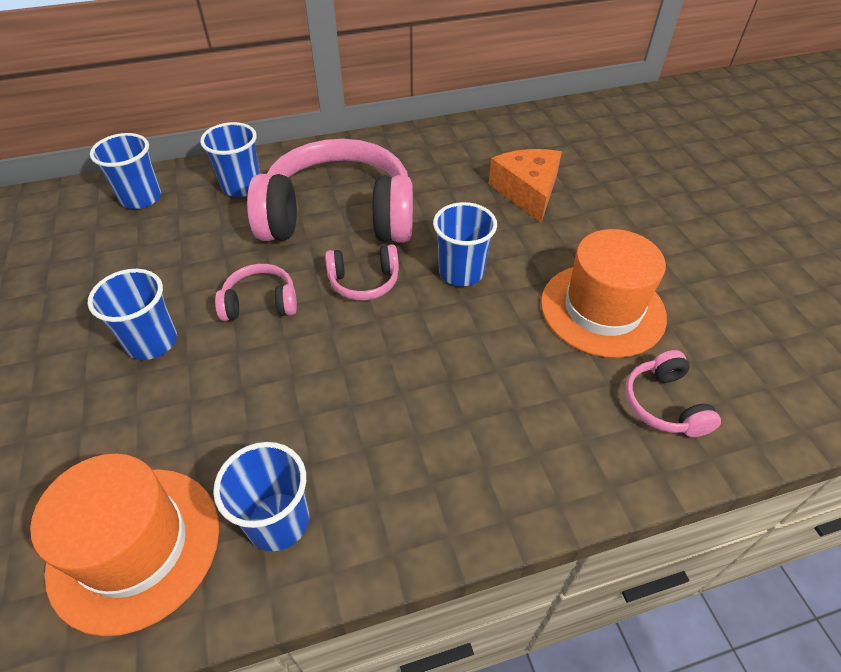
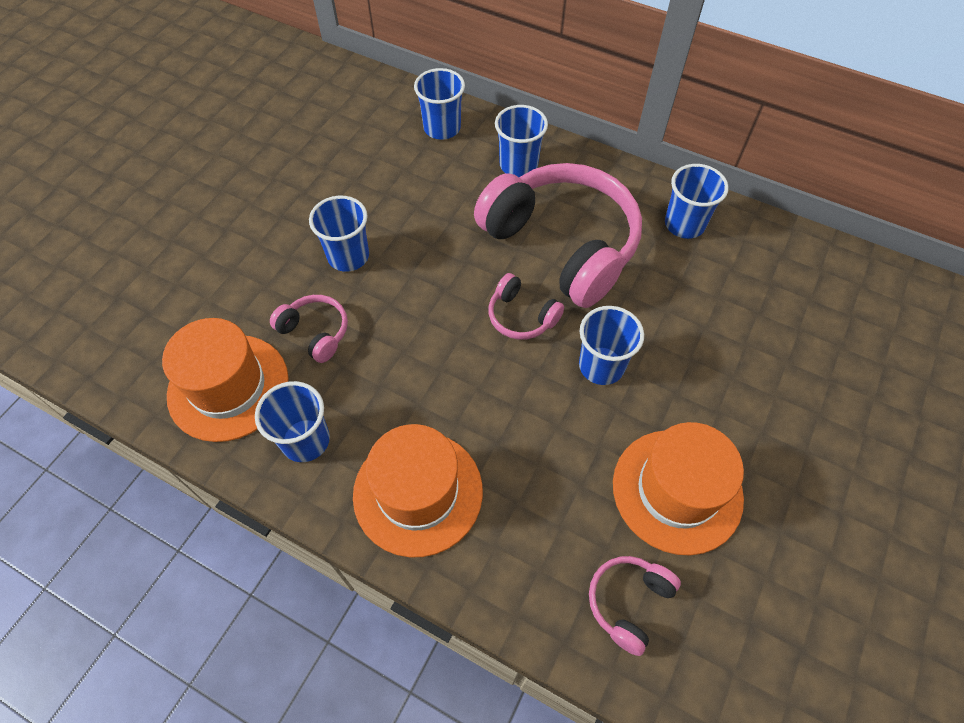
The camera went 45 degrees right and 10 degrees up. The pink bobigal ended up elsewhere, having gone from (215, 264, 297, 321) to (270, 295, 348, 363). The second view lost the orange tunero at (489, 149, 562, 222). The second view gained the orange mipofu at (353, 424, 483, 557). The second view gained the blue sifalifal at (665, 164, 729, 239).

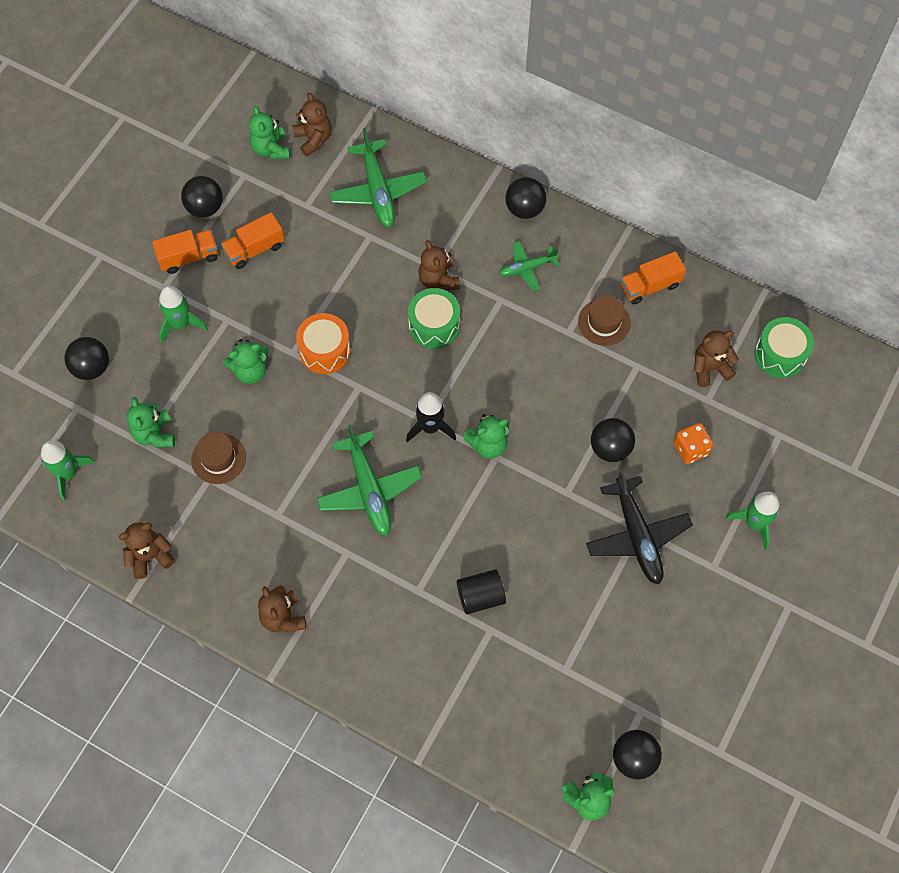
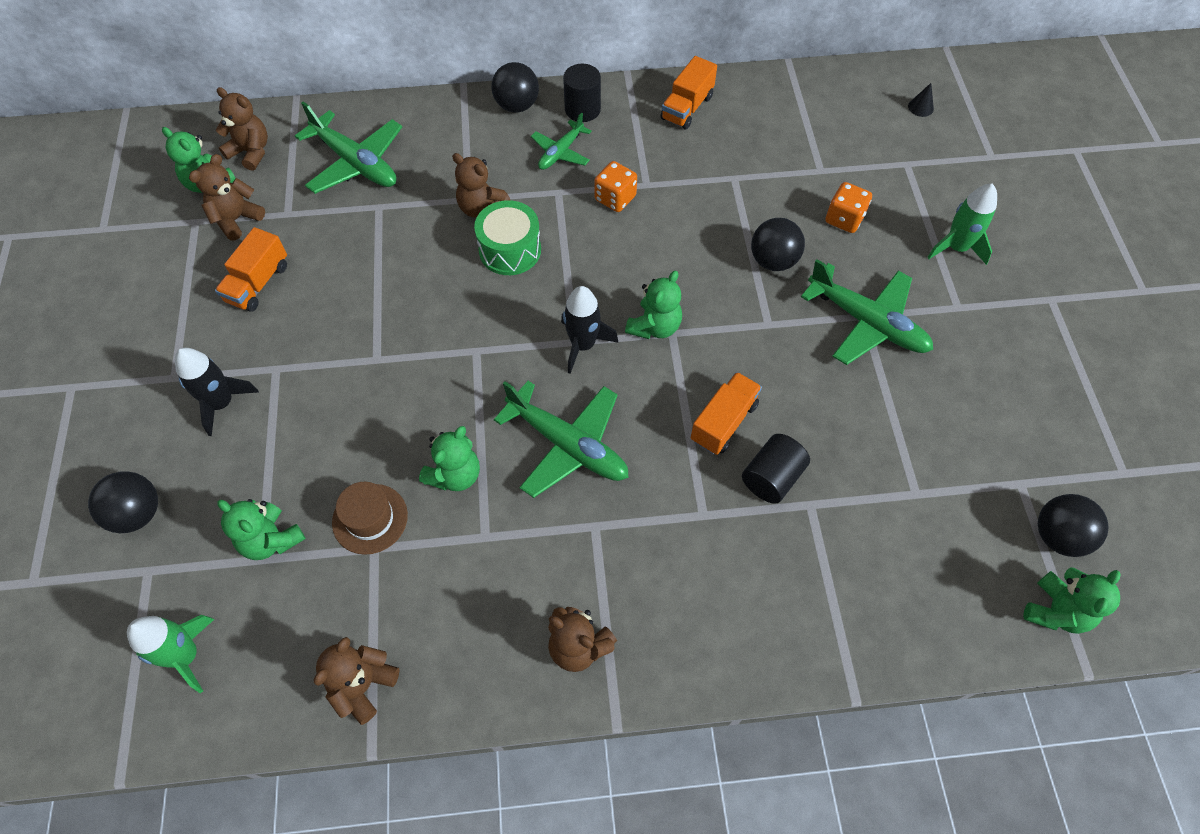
The camera went 35 degrees left and 5 degrees down. The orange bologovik ended up elsewhere, having gone from (152, 229, 218, 274) to (691, 372, 762, 455). What was the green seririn at (159, 286, 208, 343) turned into the black seririn at (175, 348, 259, 436). The second view lost the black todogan at (181, 176, 223, 217). The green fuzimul ended up elsewhere, having gone from (223, 339, 269, 384) to (419, 426, 480, 491). The second view lost the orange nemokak at (296, 313, 351, 374). The second view lost the brown mipofu at (578, 295, 631, 346). What was the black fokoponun at (586, 469, 693, 584) turned into the green fokoponun at (801, 259, 933, 365). The brown fuzimul ended up elsewhere, having gone from (694, 330, 739, 387) to (189, 154, 265, 241). The second view lost the green nemokak at (755, 317, 814, 378). The second view gained the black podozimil at (563, 64, 601, 122). The second view gained the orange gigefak at (594, 161, 637, 212). The second view gained the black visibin at (908, 83, 934, 117).

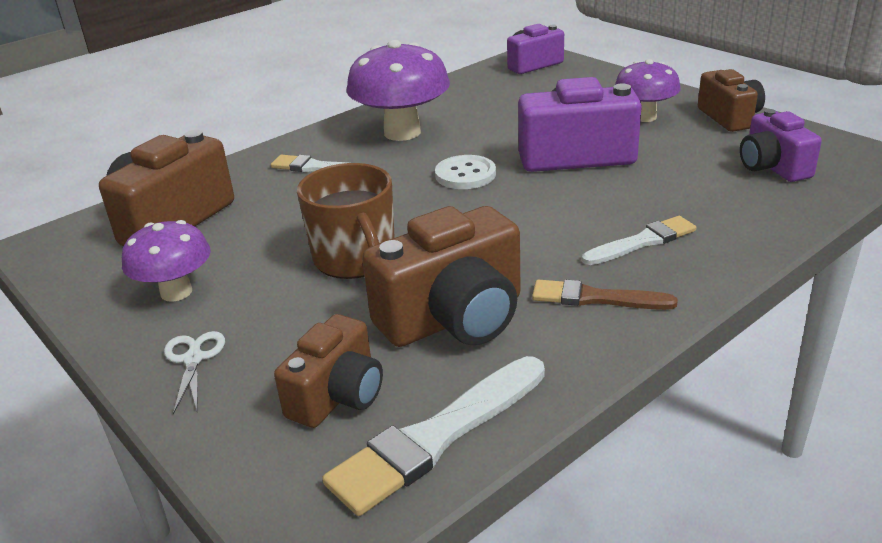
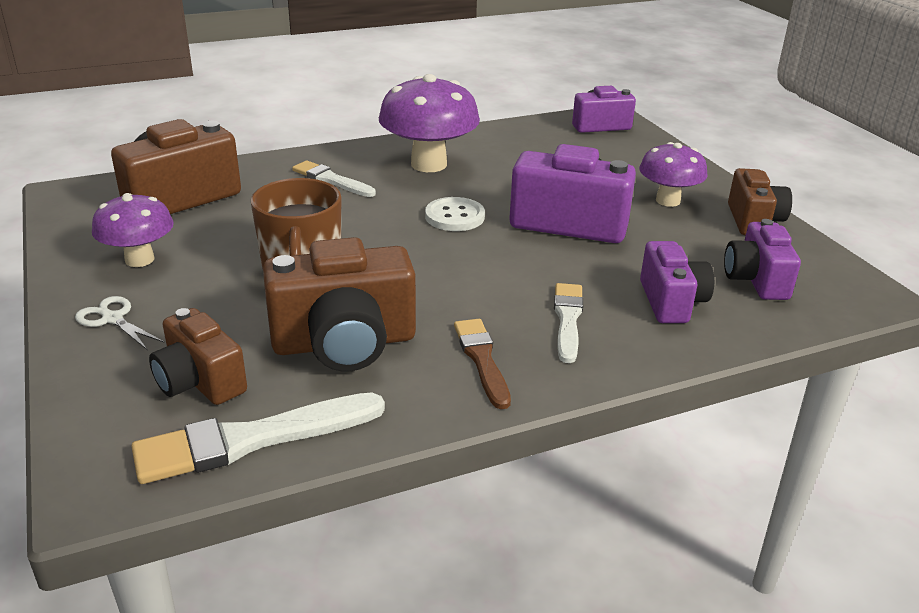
The camera went 15 degrees right and 0 degrees up. The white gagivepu at (164, 331, 225, 415) ended up facing another way, 60 degrees counterclockwise from before. The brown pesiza at (274, 314, 383, 428) ended up facing another way, 90 degrees clockwise from before. The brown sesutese at (532, 280, 677, 310) ended up facing another way, 45 degrees clockwise from before. The white sesutese at (582, 216, 696, 265) ended up facing another way, 75 degrees counterclockwise from before. The second view gained the purple pesiza at (640, 241, 714, 323).

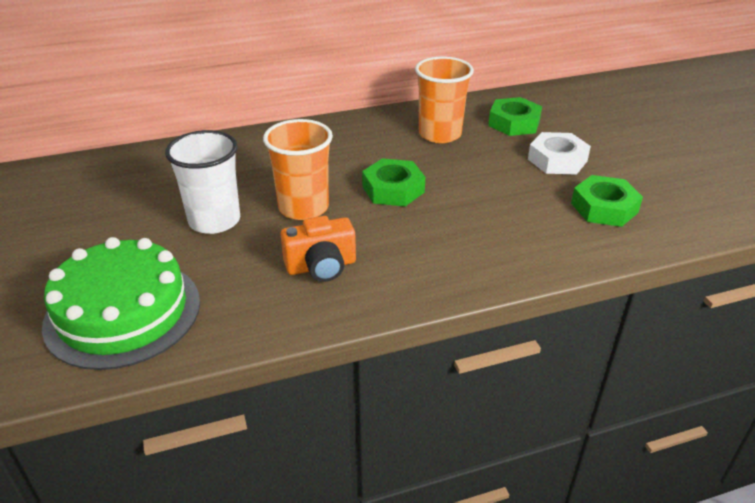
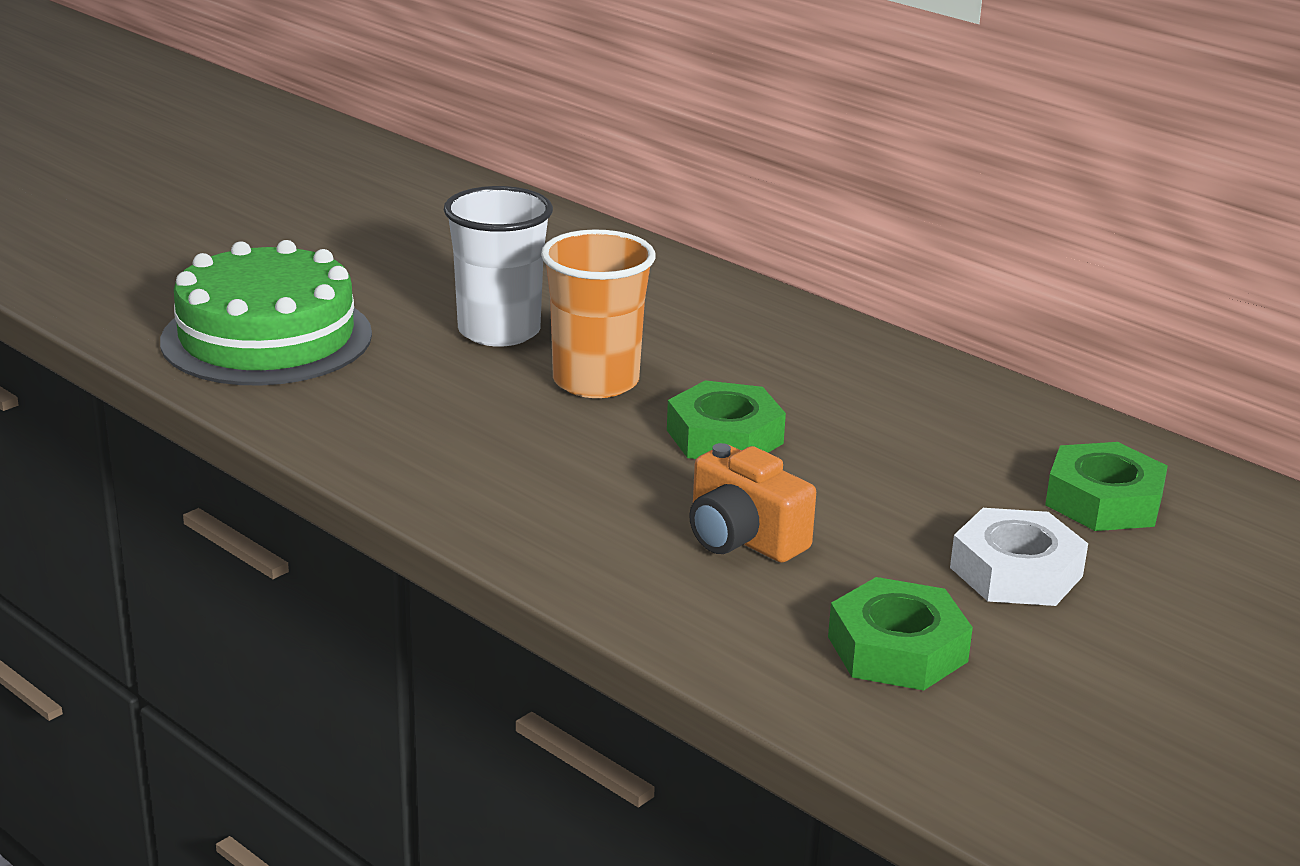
The camera went 60 degrees right and 10 degrees down. The orange pesiza ended up elsewhere, having gone from (281, 216, 356, 282) to (689, 443, 816, 563). The second view lost the orange sifalifal at (415, 56, 474, 143).

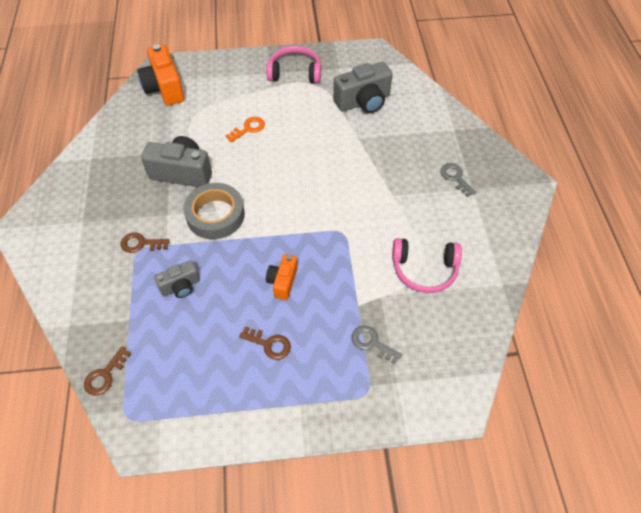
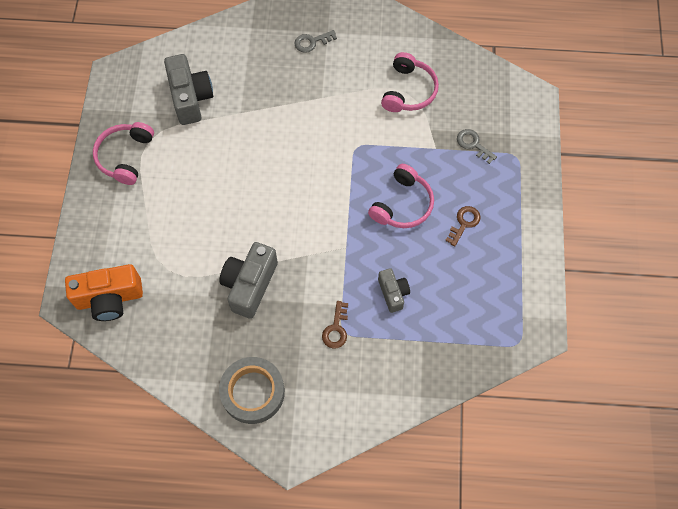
The camera went 80 degrees left and 10 degrees up. The second view lost the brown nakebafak at (84, 347, 131, 396). The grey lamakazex ended up elsewhere, having gone from (183, 183, 245, 239) to (219, 357, 285, 424). The second view lost the orange nakebafak at (225, 117, 265, 142). Where the orange pesiza stood at (266, 254, 298, 300), the pink bobigal came to stand at (368, 164, 434, 228). The grey nakebafak at (352, 325, 402, 364) ended up facing another way, 90 degrees clockwise from before.

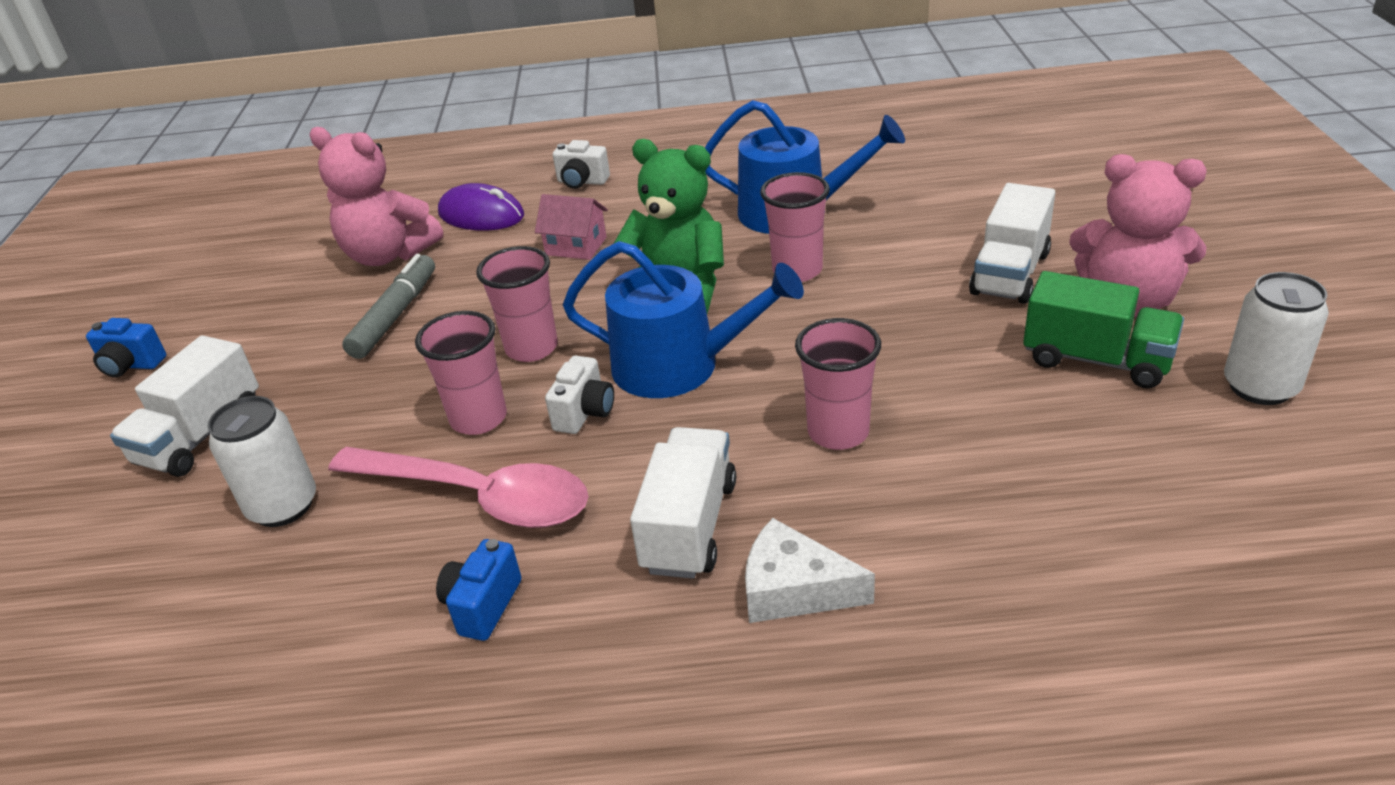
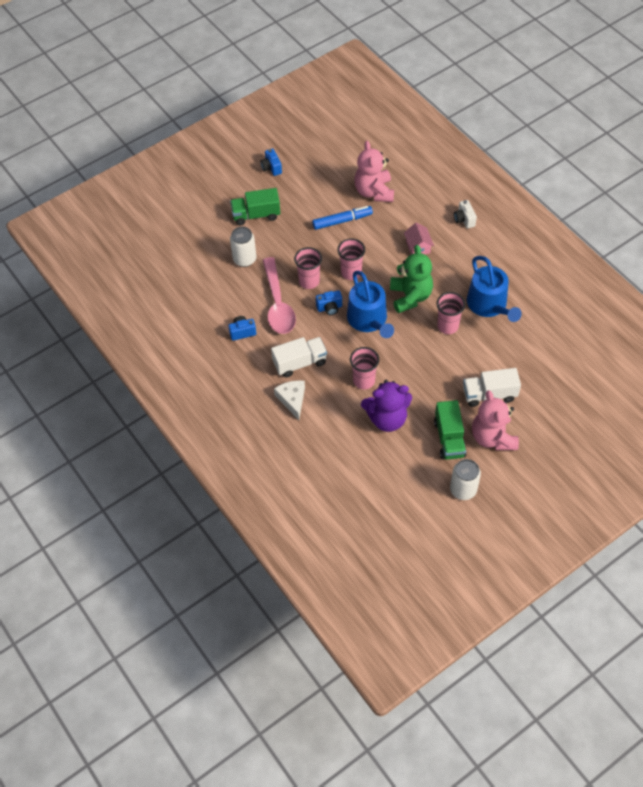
The camera went 55 degrees right and 20 degrees up. What was the white bologovik at (110, 335, 259, 477) turned into the green bologovik at (230, 188, 280, 225). What was the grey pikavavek at (342, 254, 435, 359) turned into the blue pikavavek at (312, 206, 373, 230). The second view lost the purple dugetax at (438, 183, 524, 231). What was the white pesiza at (545, 356, 614, 434) turned into the blue pesiza at (316, 290, 342, 315). The second view gained the purple fuzimul at (361, 380, 412, 432).

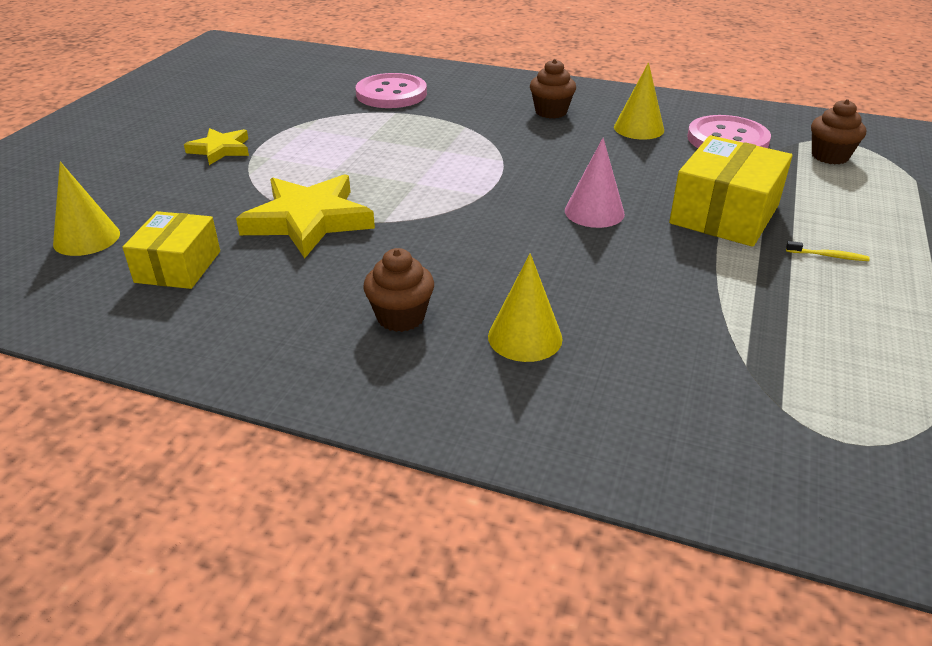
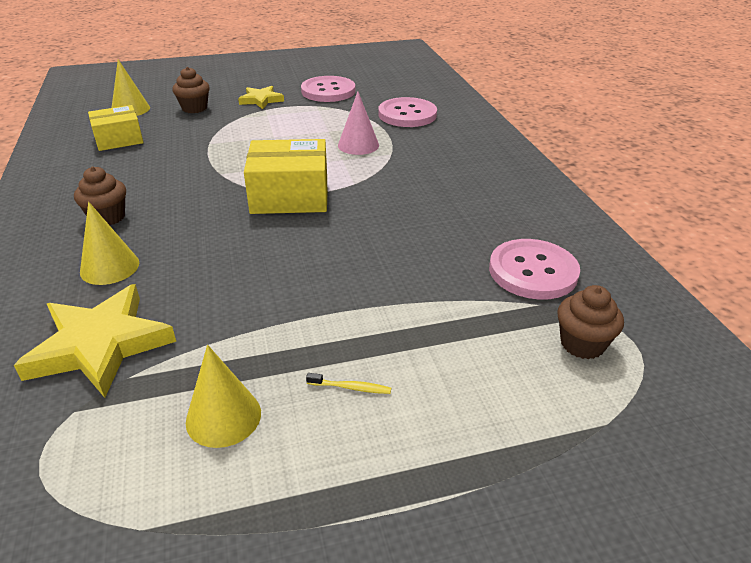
The camera went 55 degrees right and 0 degrees up. The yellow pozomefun ended up elsewhere, having gone from (236, 174, 375, 258) to (14, 284, 176, 398). The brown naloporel ended up elsewhere, having gone from (530, 59, 576, 119) to (172, 67, 210, 113). The pink visibin ended up elsewhere, having gone from (565, 138, 625, 228) to (338, 92, 379, 155). The yellow visibin ended up elsewhere, having gone from (614, 62, 664, 140) to (186, 345, 261, 448). The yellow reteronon ended up elsewhere, having gone from (669, 135, 792, 247) to (244, 139, 328, 214). The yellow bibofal at (786, 241, 870, 261) ended up facing another way, 60 degrees counterclockwise from before. The second view gained the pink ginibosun at (301, 76, 355, 102).

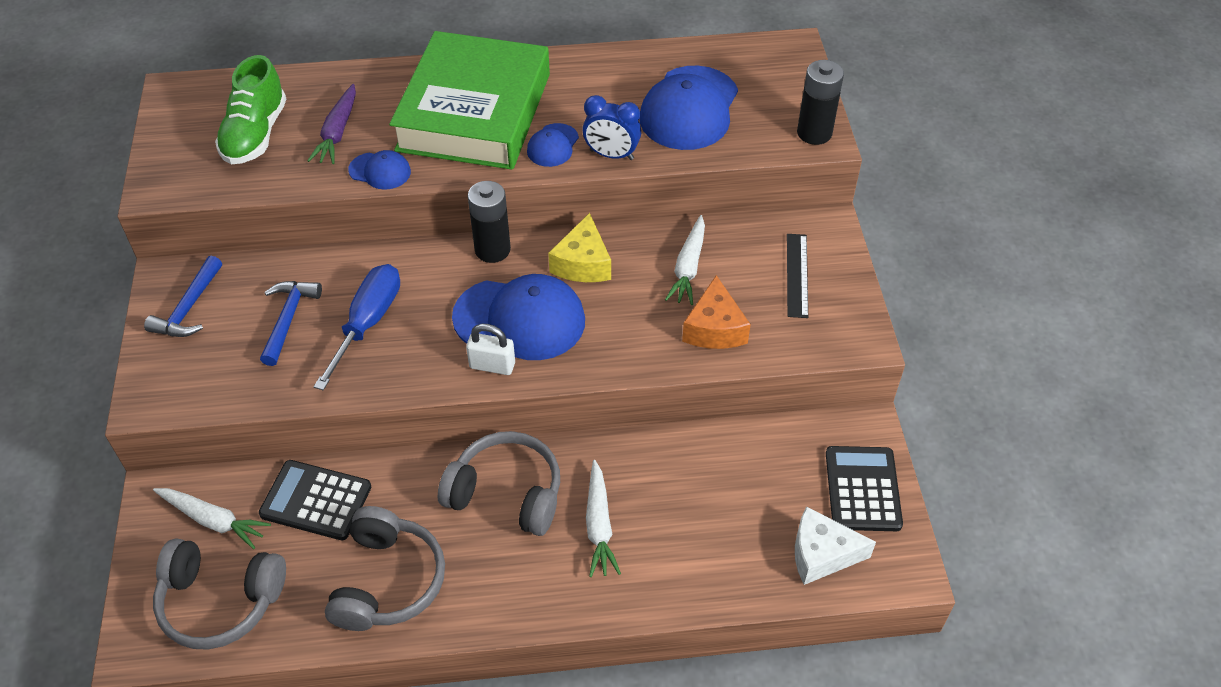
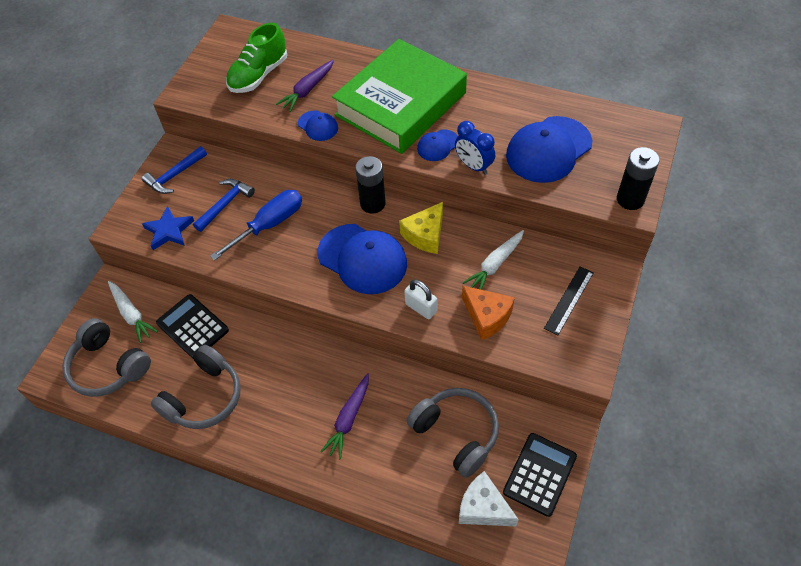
The camera went 30 degrees right and 5 degrees up. The grey bobigal ended up elsewhere, having gone from (438, 431, 560, 536) to (407, 388, 499, 478). The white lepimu ended up elsewhere, having gone from (466, 324, 515, 375) to (404, 279, 437, 319). What was the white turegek at (586, 460, 621, 577) turned into the purple turegek at (320, 373, 369, 459). The orange tunero at (682, 275, 751, 349) ended up facing another way, 75 degrees counterclockwise from before. The second view gained the blue pozomefun at (142, 206, 194, 250).

